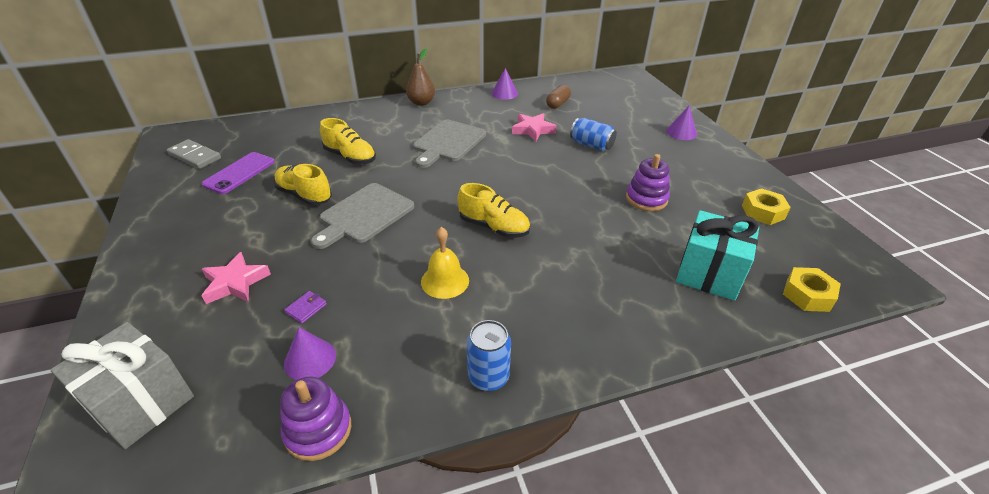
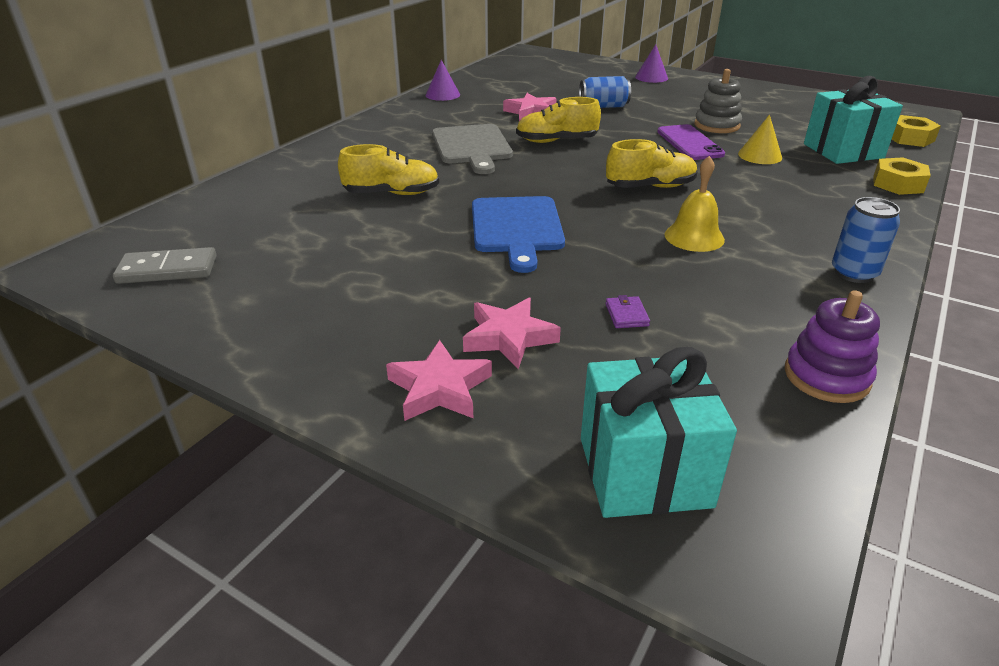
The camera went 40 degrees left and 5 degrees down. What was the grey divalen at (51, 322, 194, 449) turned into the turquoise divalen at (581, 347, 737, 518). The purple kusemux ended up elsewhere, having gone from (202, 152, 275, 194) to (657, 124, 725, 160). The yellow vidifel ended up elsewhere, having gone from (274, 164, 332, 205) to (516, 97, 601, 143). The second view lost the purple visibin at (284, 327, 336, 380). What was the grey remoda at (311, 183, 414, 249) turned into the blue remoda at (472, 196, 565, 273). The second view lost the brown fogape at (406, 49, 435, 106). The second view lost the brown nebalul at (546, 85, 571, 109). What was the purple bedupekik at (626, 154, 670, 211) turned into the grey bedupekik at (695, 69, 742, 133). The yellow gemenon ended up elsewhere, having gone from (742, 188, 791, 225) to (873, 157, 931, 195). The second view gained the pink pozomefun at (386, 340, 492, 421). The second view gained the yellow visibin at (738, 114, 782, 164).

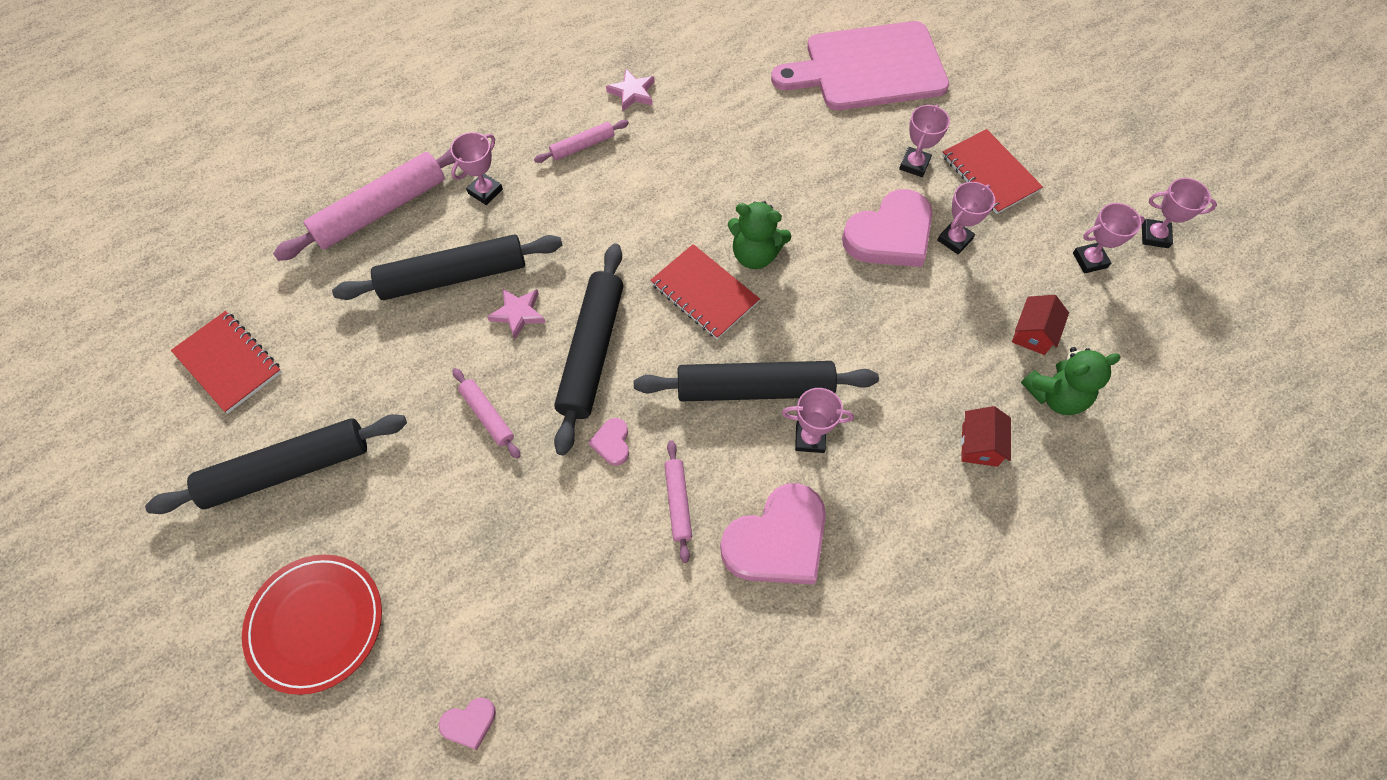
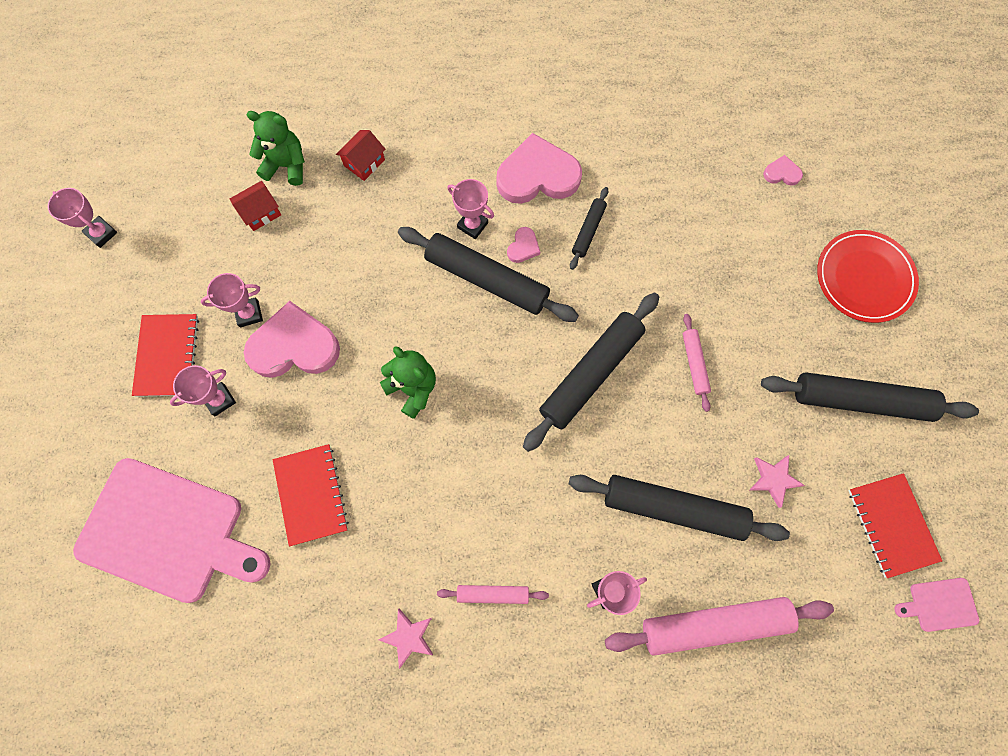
The camera went 150 degrees left and 10 degrees up. The pink pozomefun ended up elsewhere, having gone from (487, 288, 546, 339) to (750, 455, 805, 508). The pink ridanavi ended up elsewhere, having gone from (589, 418, 629, 466) to (507, 227, 540, 263). The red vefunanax ended up elsewhere, having gone from (650, 244, 760, 339) to (273, 444, 349, 547). What was the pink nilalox at (664, 440, 692, 563) turned into the black nilalox at (570, 187, 608, 270). The second view lost the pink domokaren at (1073, 203, 1145, 274). The second view gained the pink remoda at (894, 578, 979, 632).

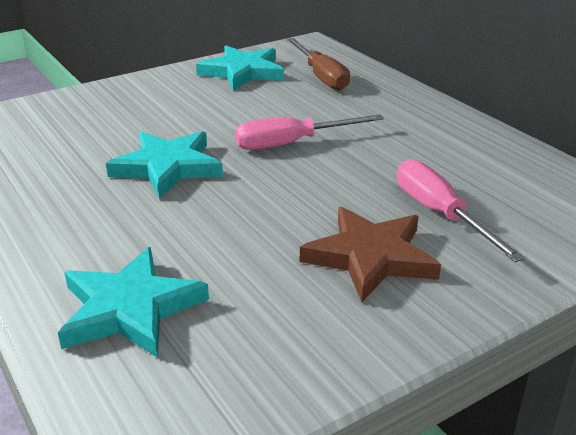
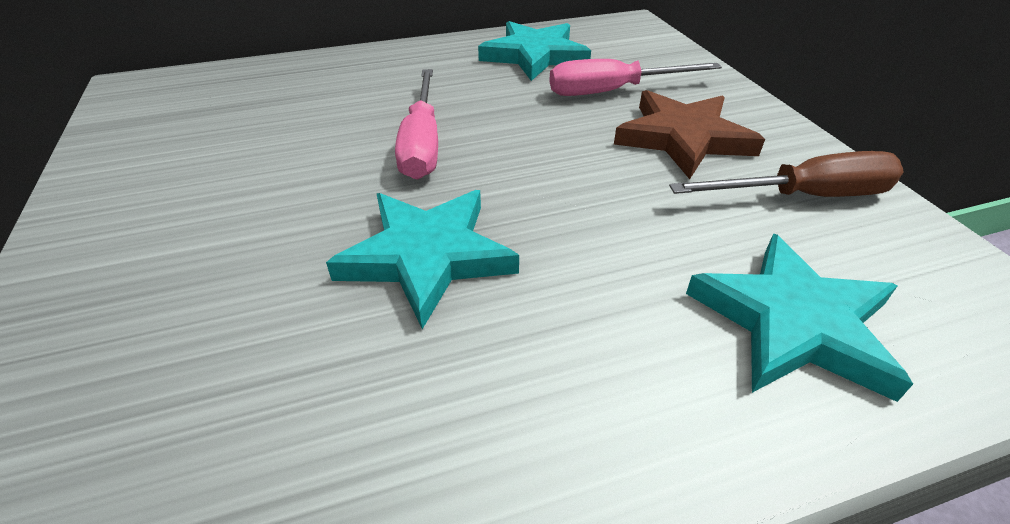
The camera went 75 degrees left and 10 degrees up. The turquoise pozomefun ended up elsewhere, having gone from (196, 45, 284, 91) to (478, 21, 591, 81). The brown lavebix ended up elsewhere, having gone from (287, 38, 350, 91) to (669, 151, 904, 197).

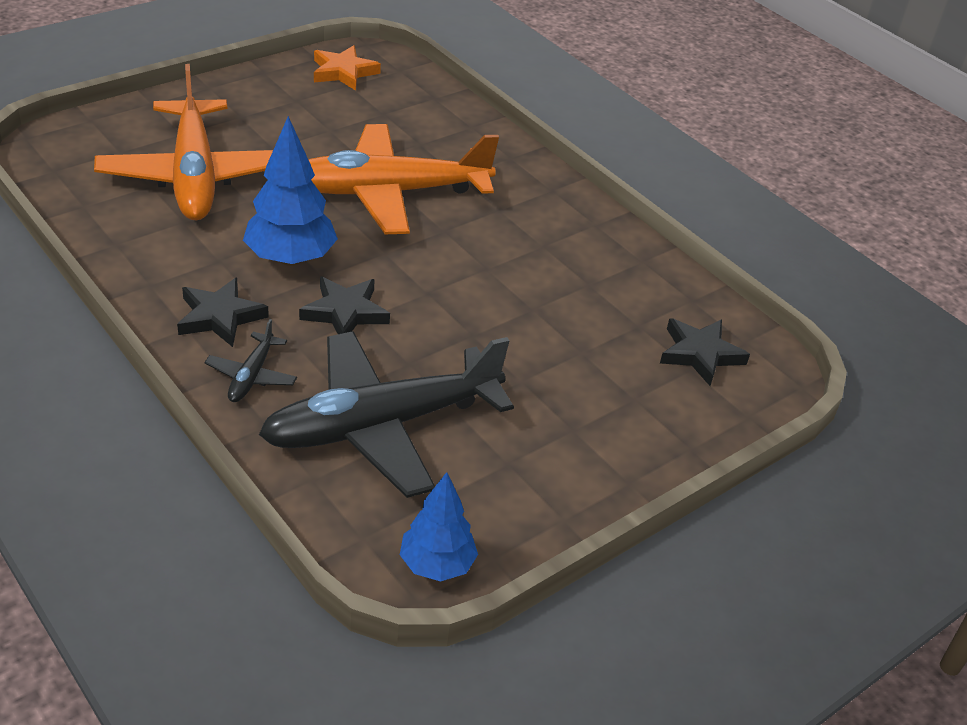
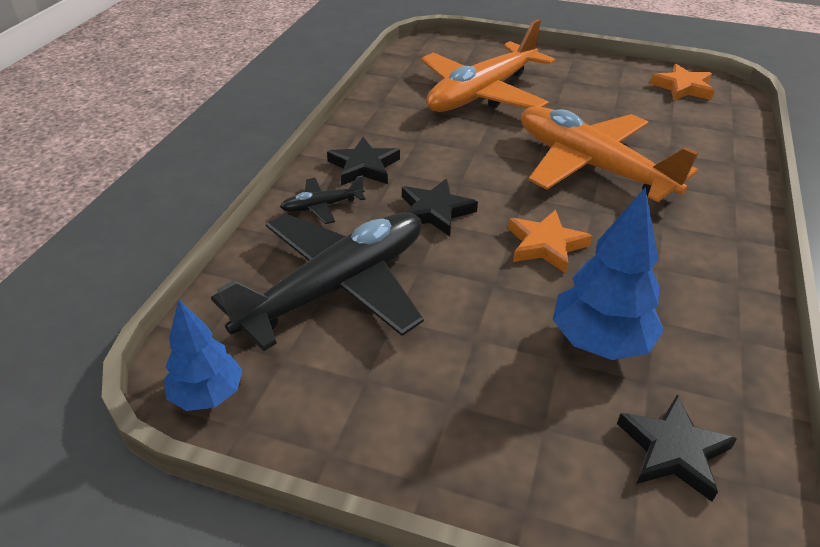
The camera went 60 degrees right and 0 degrees up. The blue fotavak ended up elsewhere, having gone from (243, 116, 338, 266) to (553, 187, 664, 360). The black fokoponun at (259, 331, 514, 498) ended up facing another way, 105 degrees clockwise from before. The second view gained the orange pozomefun at (508, 210, 592, 273).

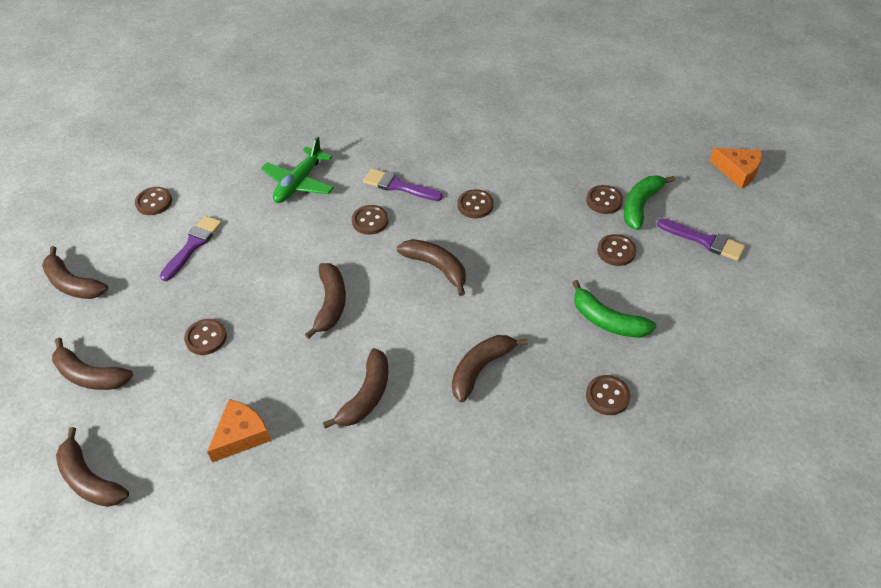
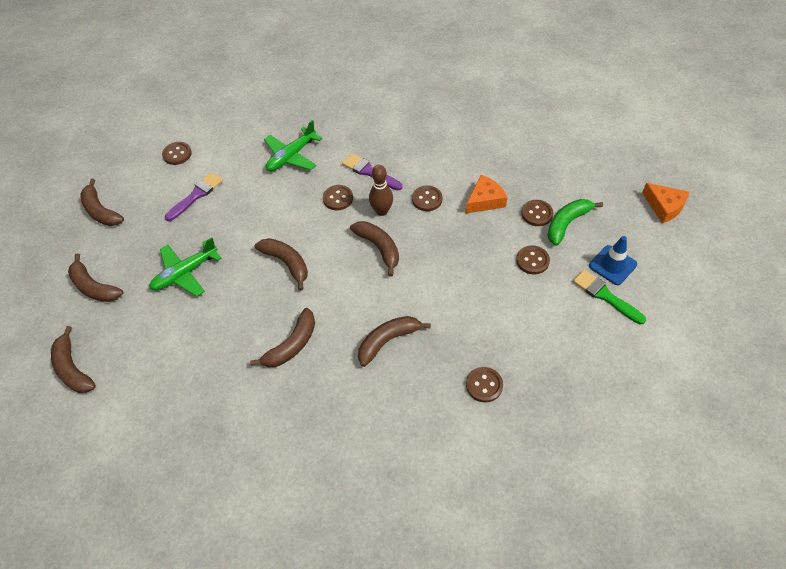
The camera went 15 degrees right and 5 degrees up. Where the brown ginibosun stood at (184, 319, 227, 355), the green fokoponun came to stand at (149, 237, 222, 297). The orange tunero ended up elsewhere, having gone from (207, 399, 271, 462) to (465, 175, 508, 214). The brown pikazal at (305, 263, 346, 339) ended up facing another way, 60 degrees counterclockwise from before. The second view lost the green pikazal at (572, 280, 656, 338). Where the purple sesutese stood at (657, 218, 745, 261), the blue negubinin came to stand at (589, 236, 637, 285). The second view gained the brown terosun at (369, 165, 393, 216). The second view gained the green sesutese at (573, 270, 646, 324).

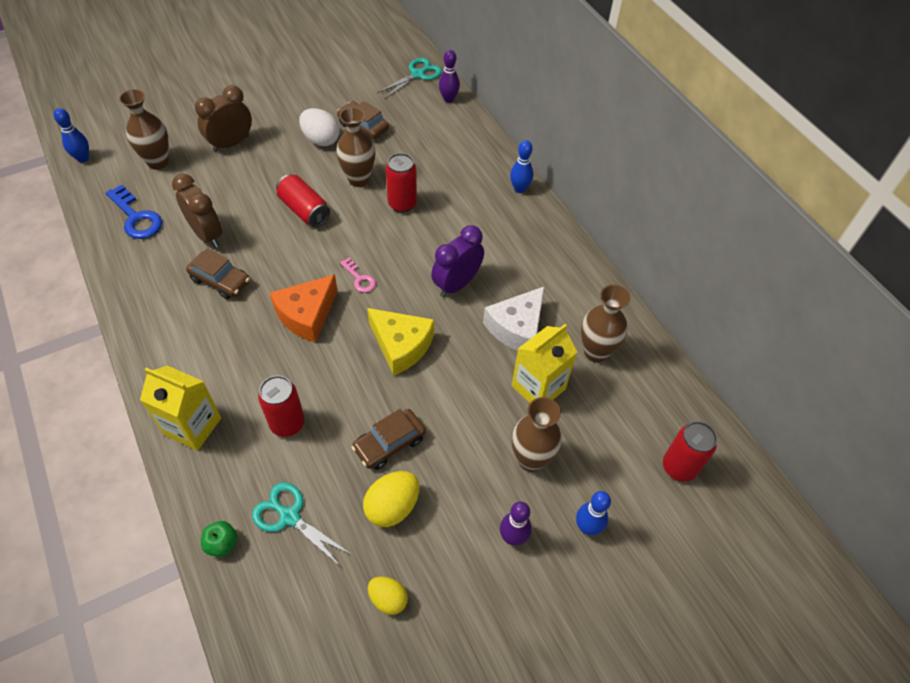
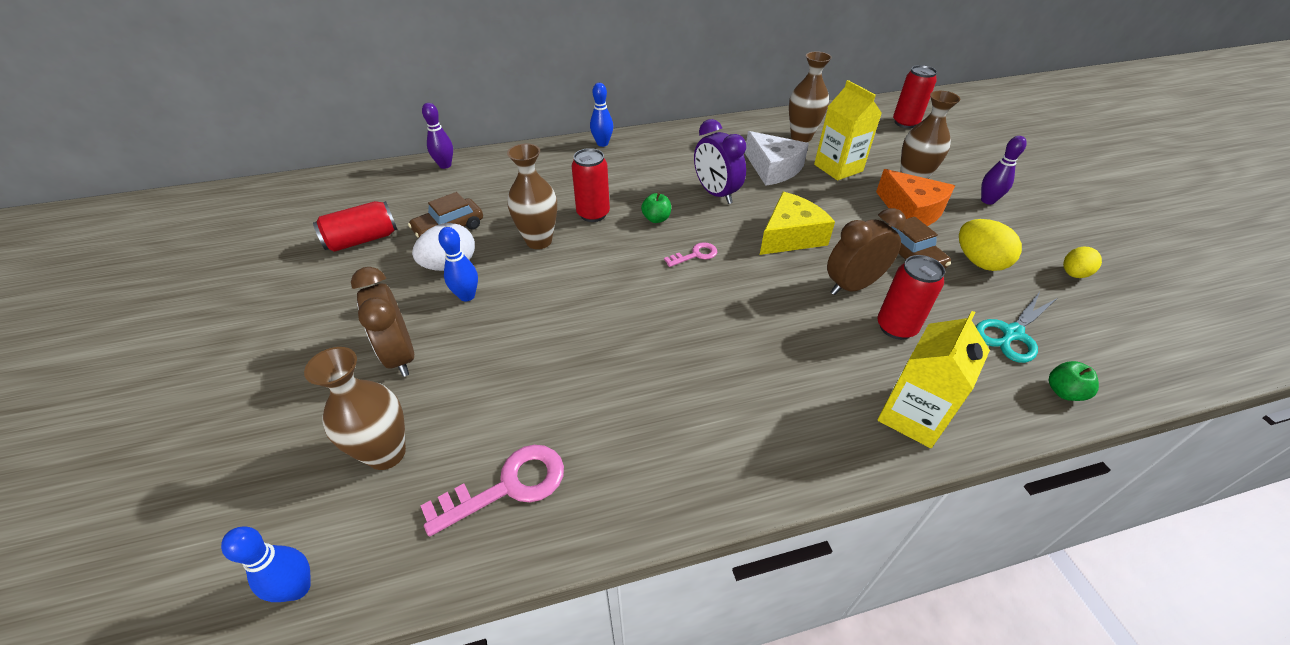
The camera went 75 degrees left and 10 degrees down. What was the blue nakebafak at (105, 185, 162, 239) turned into the pink nakebafak at (421, 445, 564, 537). The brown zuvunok ended up elsewhere, having gone from (172, 174, 222, 248) to (827, 208, 906, 295). The second view lost the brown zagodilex at (186, 249, 250, 299). The orange tunero ended up elsewhere, having gone from (270, 274, 338, 343) to (876, 169, 955, 226). The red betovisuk ended up elsewhere, having gone from (276, 174, 330, 227) to (313, 201, 397, 252). The second view lost the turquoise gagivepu at (377, 58, 442, 98). The blue terosun ended up elsewhere, having gone from (576, 491, 611, 535) to (438, 227, 478, 302). The second view gained the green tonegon at (641, 193, 671, 223).

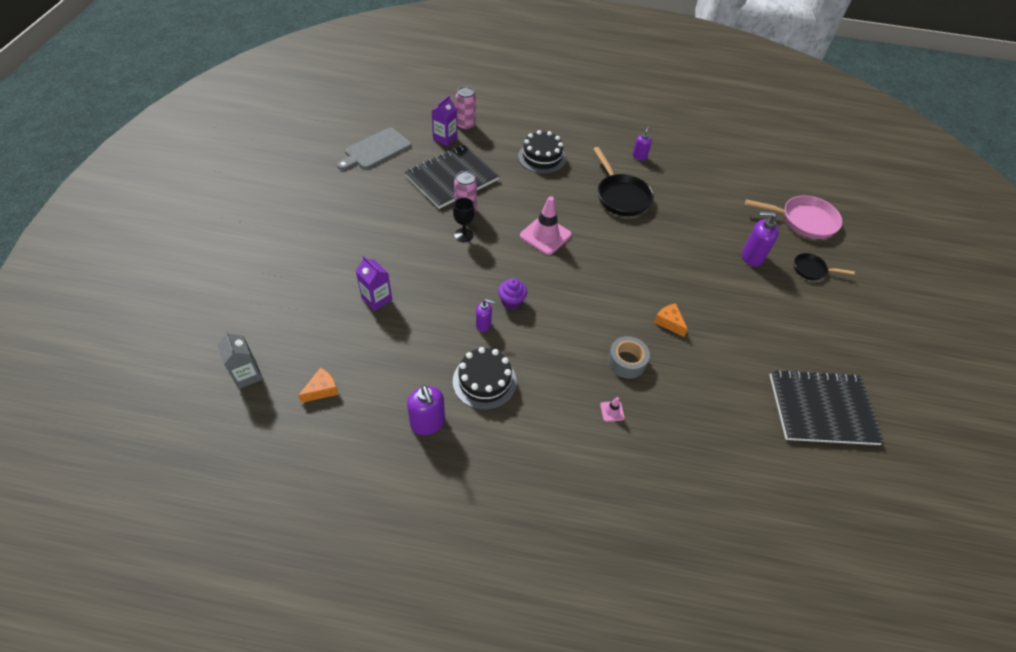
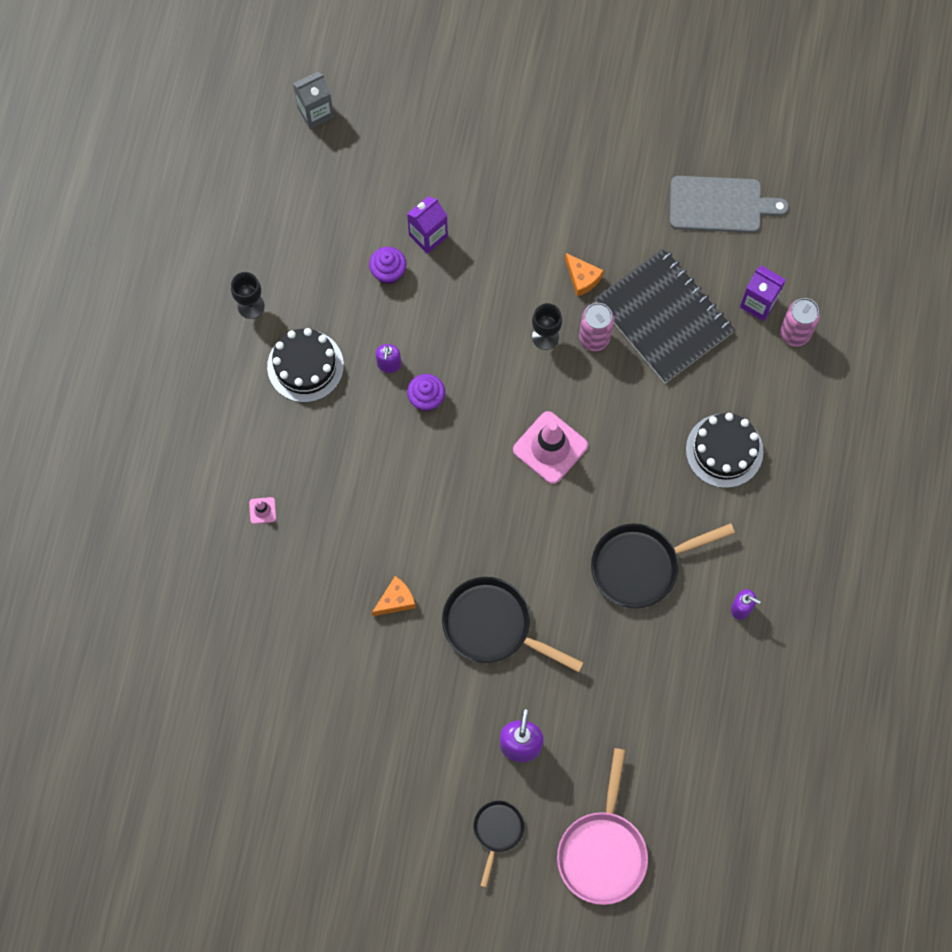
The camera went 95 degrees right and 20 degrees up. The orange tunero ended up elsewhere, having gone from (298, 367, 339, 403) to (565, 253, 604, 297). The grey remoda at (337, 128, 411, 170) ended up facing another way, 135 degrees clockwise from before. Where the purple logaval stood at (407, 385, 445, 435), the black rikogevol came to stand at (231, 272, 265, 319). The second view lost the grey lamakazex at (608, 336, 650, 379). The second view lost the black vefunanax at (770, 369, 885, 445). The second view gained the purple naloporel at (369, 247, 406, 284). The second view gained the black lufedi at (442, 577, 584, 672).

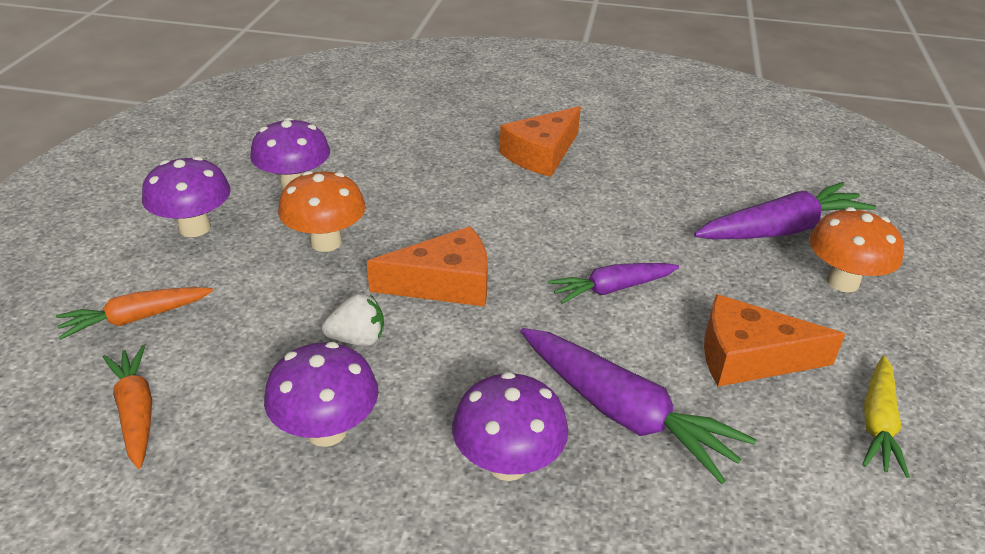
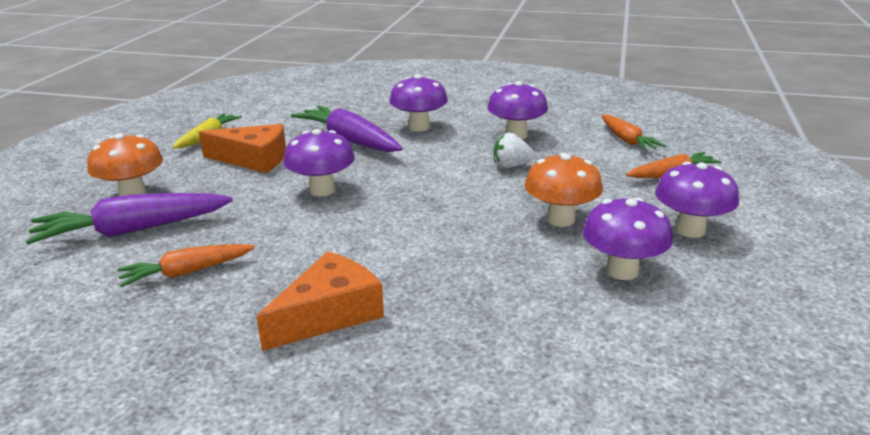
The camera went 175 degrees left and 10 degrees down. The second view lost the orange tunero at (367, 226, 488, 306). Where the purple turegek stood at (548, 263, 679, 304), the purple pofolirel came to stand at (283, 129, 355, 196). The second view gained the orange turegek at (117, 244, 255, 287).

